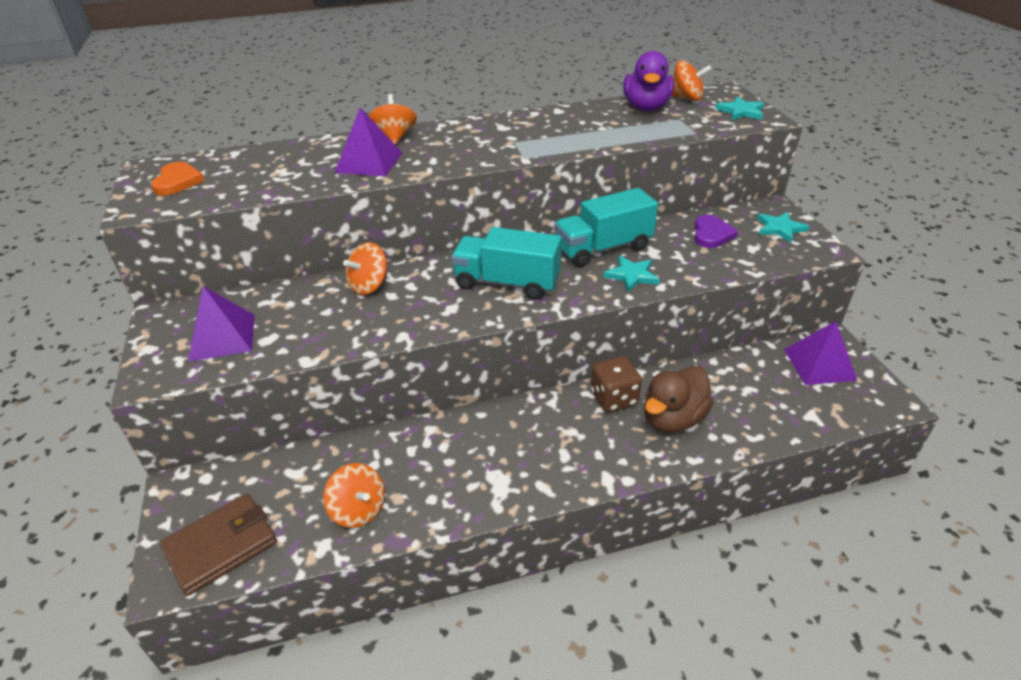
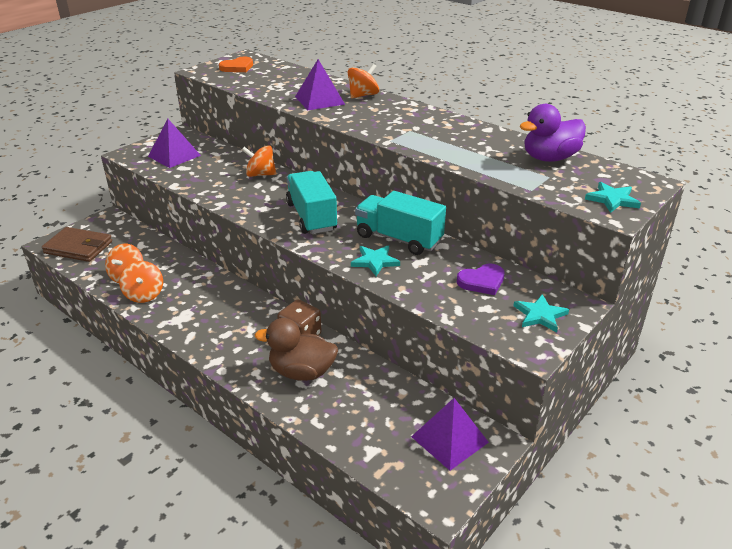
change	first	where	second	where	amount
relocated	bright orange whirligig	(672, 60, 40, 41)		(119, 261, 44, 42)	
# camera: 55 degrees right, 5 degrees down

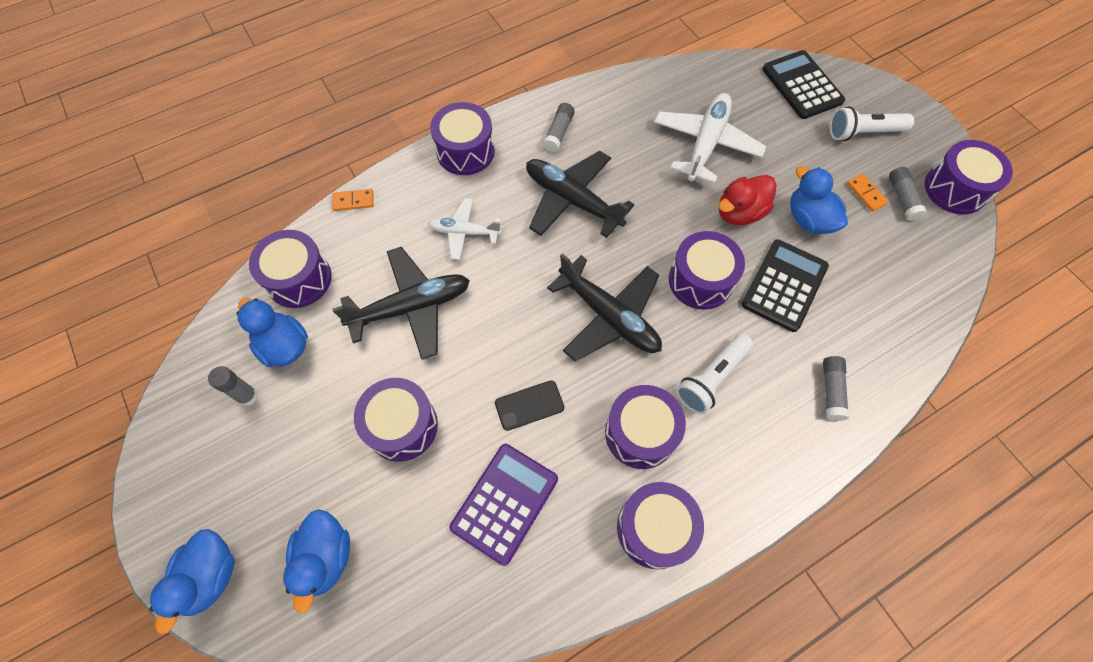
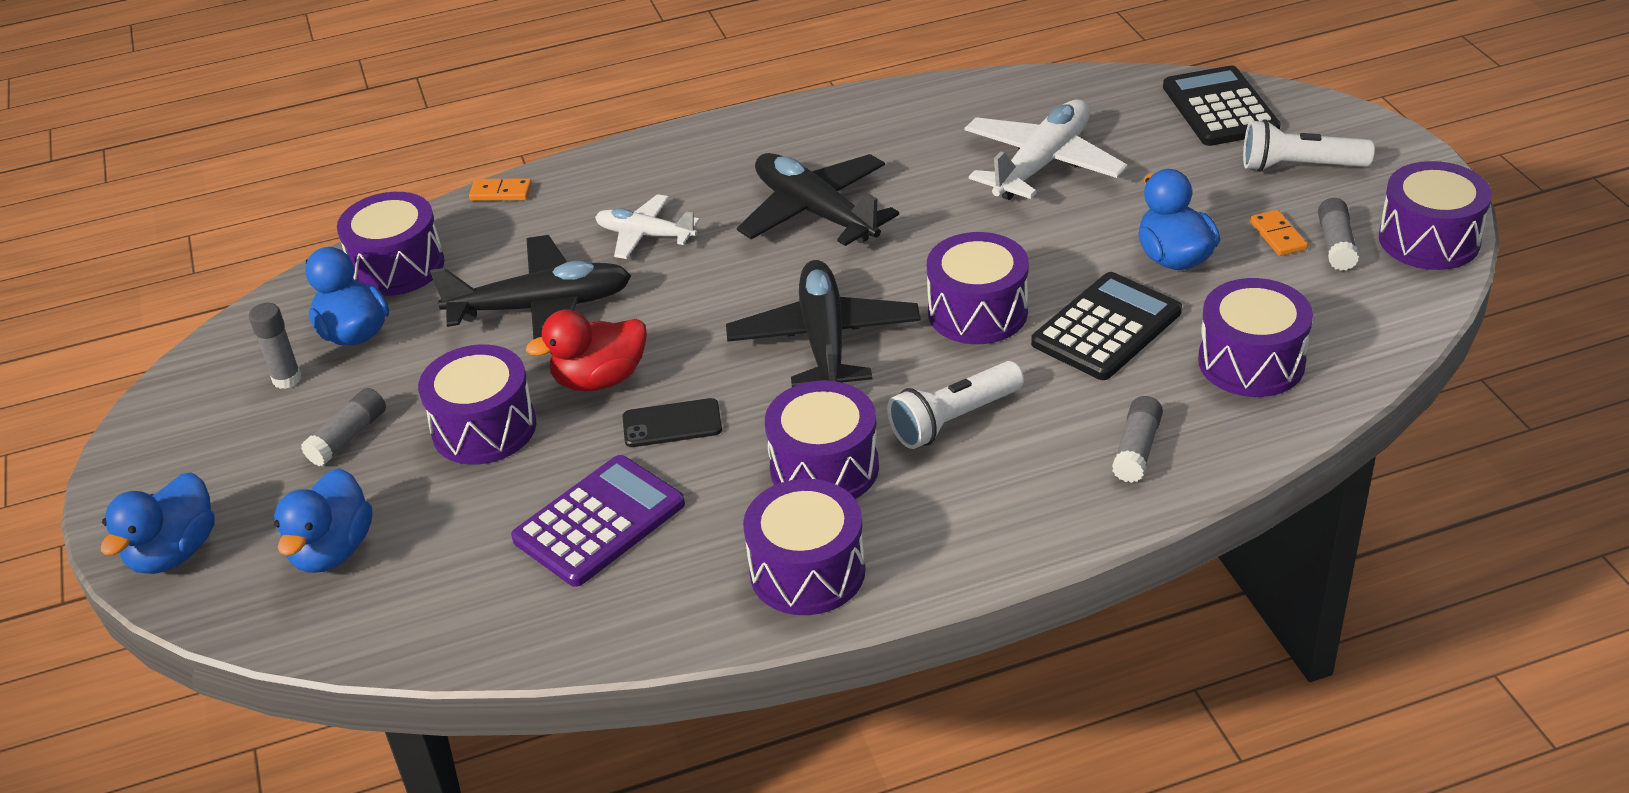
change	first	where	second	where	amount
relocated	gray glue	(543, 103, 32, 49)		(301, 388, 85, 78)	
relocated	crimson toy duck	(718, 175, 58, 50)		(526, 309, 121, 82)	
spun	ebony aeroplane	(547, 253, 115, 108)		(726, 260, 195, 127)	150 degrees counterclockwise
relocated	violet snare drum	(430, 102, 65, 73)		(1198, 278, 115, 119)	
# camera: 15 degrees right, 25 degrees down

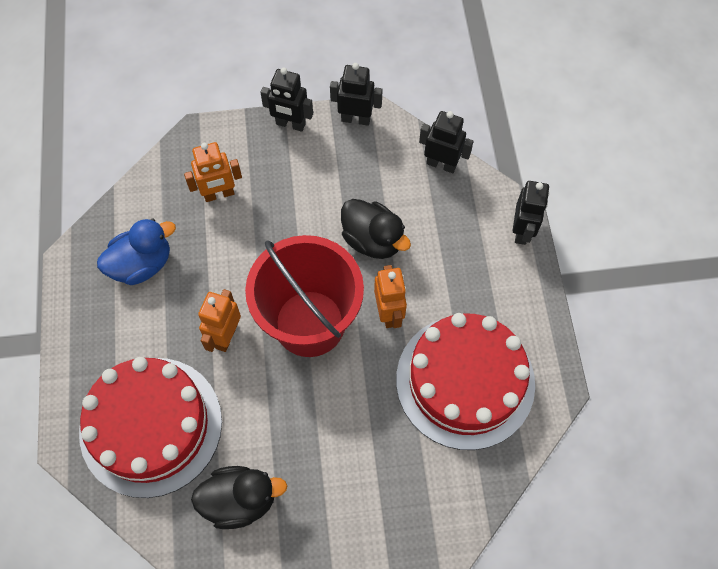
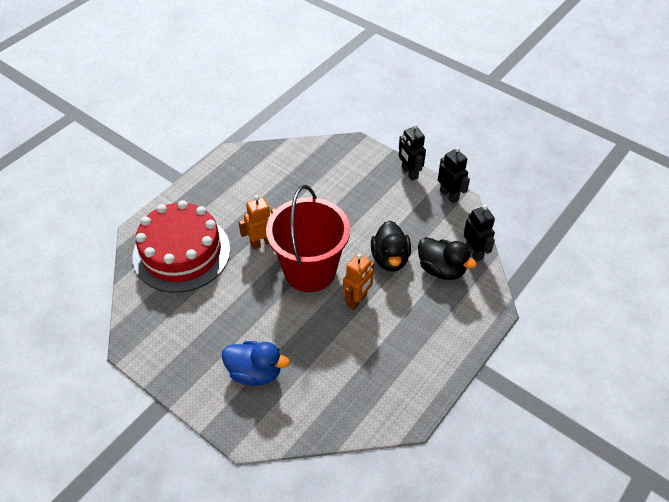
change	first	where	second	where	amount
relocated	cobalt toy duck	(97, 219, 79, 66)		(222, 341, 68, 45)	
relocated	ebony toy duck	(191, 466, 96, 63)		(418, 237, 59, 43)	
missing	bright orange robot figure	(184, 142, 58, 60)			
missing	crimson layer cake	(396, 313, 139, 137)			
missing	ebony robot figure	(513, 181, 36, 64)			
# camera: 45 degrees right, 15 degrees down

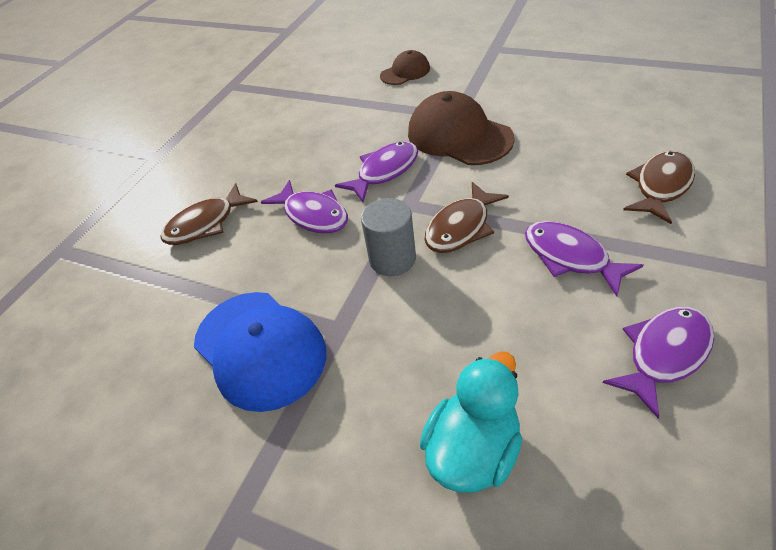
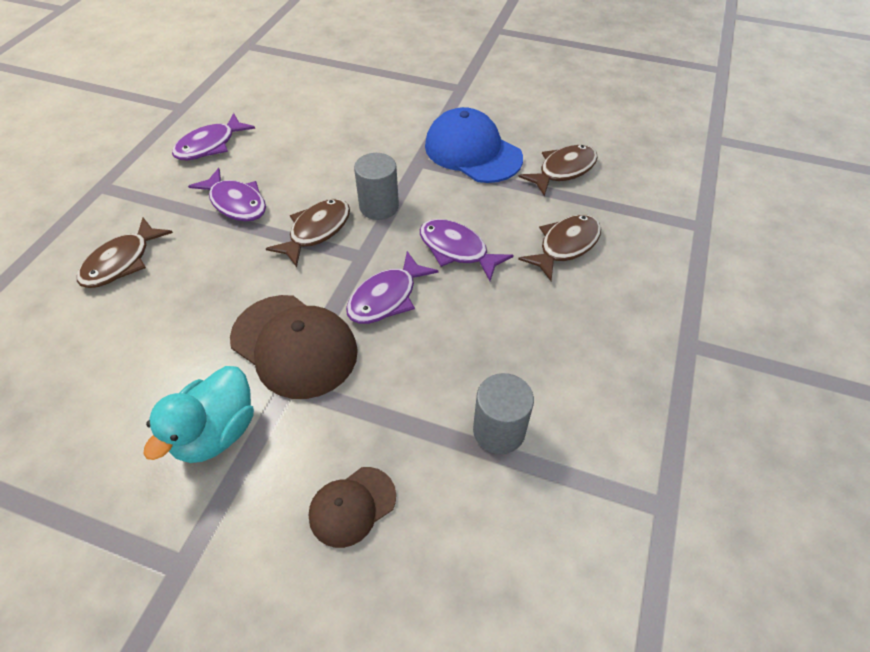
change	first	where	second	where	amount
relocated	aqua toy duck	(420, 351, 102, 142)		(143, 366, 111, 97)	
appeared			gray solid cylinder	(473, 373, 61, 81)	
appeared			russet toy fish	(518, 145, 80, 51)	
# camera: 170 degrees right, 5 degrees up

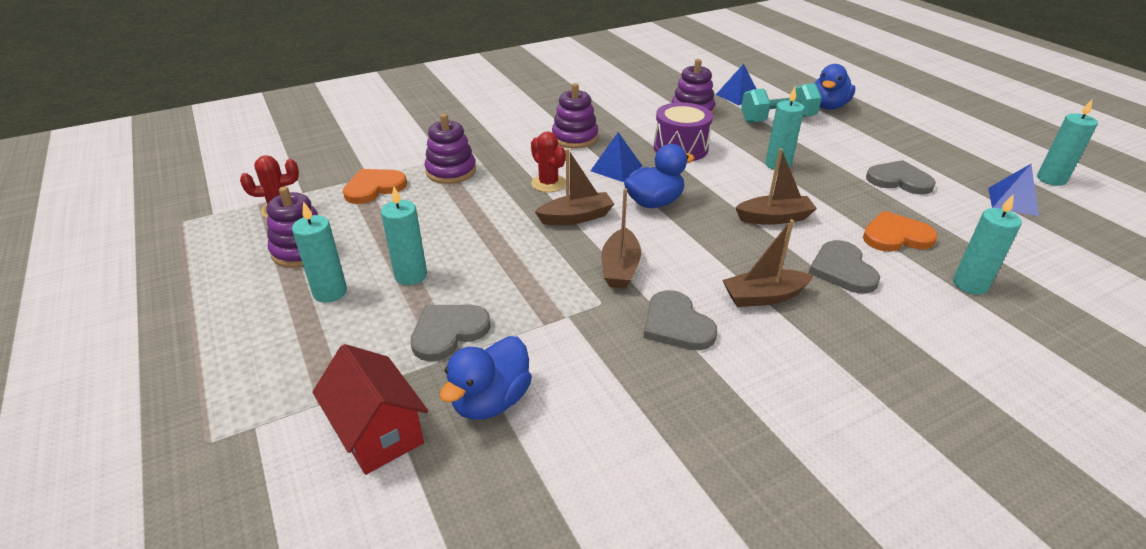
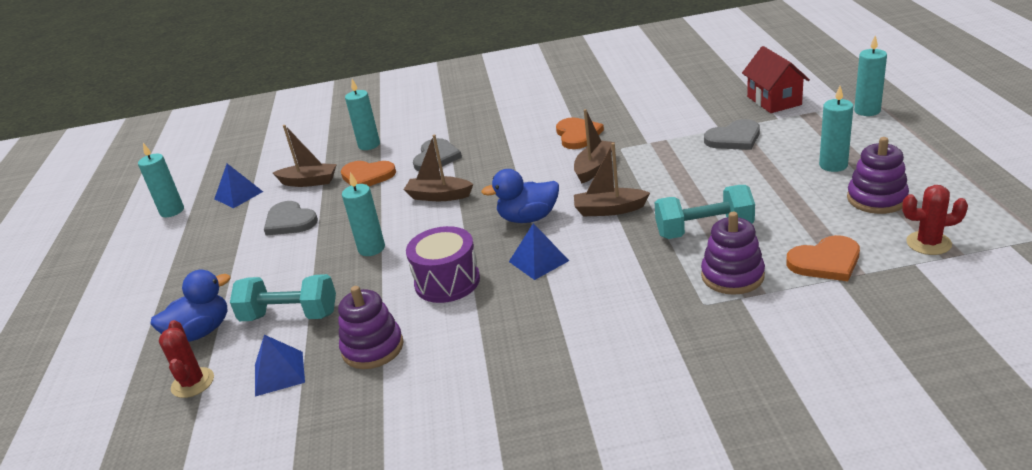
change	first	where	second	where	amount
relocated	crimson prickly plant	(531, 131, 35, 61)		(159, 320, 55, 78)	
relocated	russet toy boat	(722, 219, 92, 88)		(273, 125, 64, 62)	
colour	gray heart	(643, 290, 74, 60)	bright orange heart	(556, 117, 48, 32)	
appeared			aqua free weight	(655, 185, 100, 54)	
relocated	aqua pillar candle	(381, 187, 46, 98)		(854, 35, 33, 81)	
missing	cobalt toy duck	(439, 336, 93, 84)			
missing	violet ring stacker	(552, 83, 46, 65)			
# camera: 155 degrees left, 5 degrees down

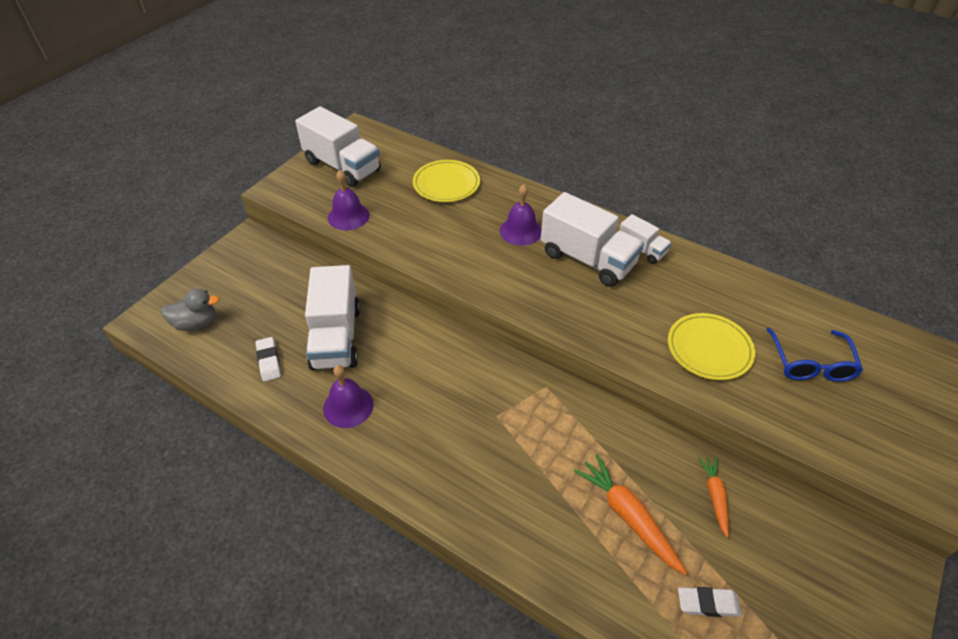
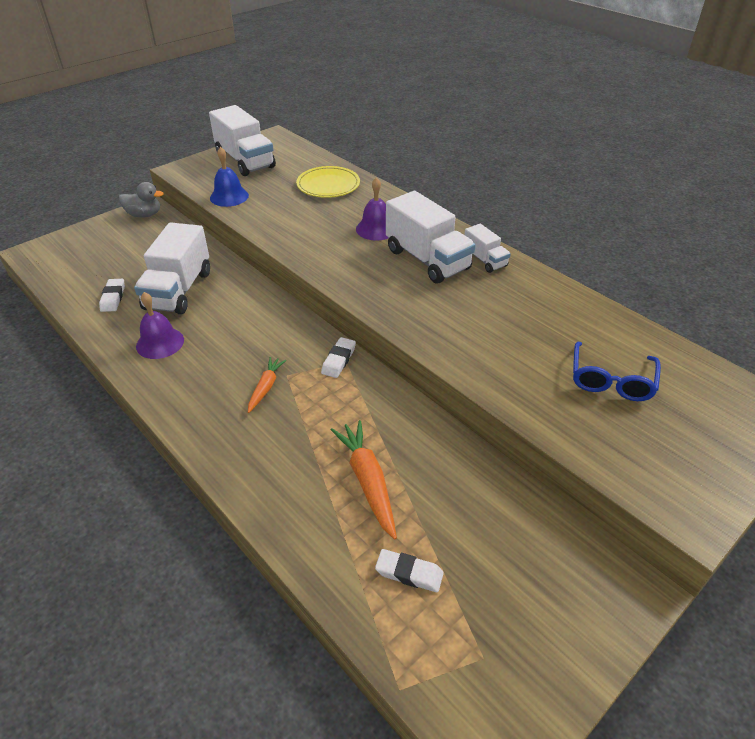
change	first	where	second	where	amount
relocated	gray toy duck	(161, 289, 58, 42)		(119, 182, 45, 36)	
colour	violet hand bell	(328, 170, 42, 60)	cobalt hand bell	(210, 147, 39, 60)	
relocated	bright orange root vegetable	(698, 457, 31, 81)		(248, 357, 38, 56)	
appeared			pure white pencil eraser	(321, 337, 35, 41)	
missing	golden plate	(668, 313, 87, 67)			
# camera: 15 degrees right, 5 degrees down

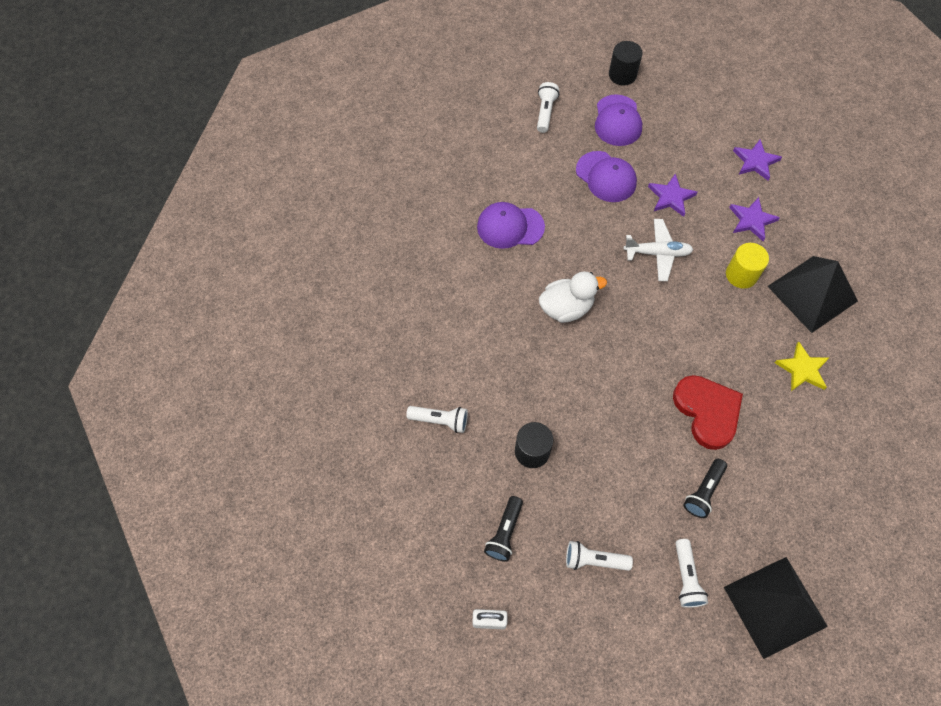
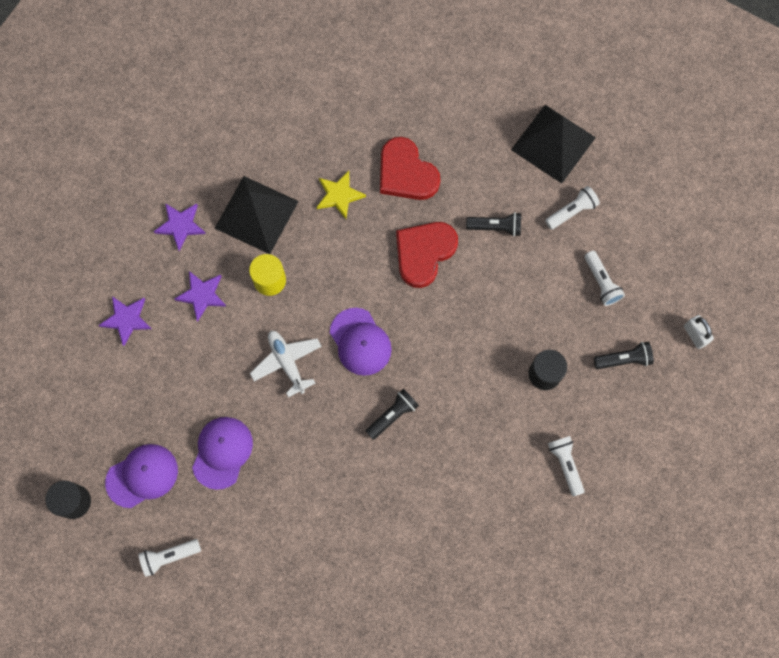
change	first	where	second	where	amount
relocated	violet five-pointed star	(648, 173, 50, 44)		(154, 203, 52, 48)	
relocated	violet cap	(477, 202, 68, 47)		(330, 308, 62, 68)	
exchanged	pure white toy duck	(539, 271, 68, 52)	ebony flashlight	(366, 388, 53, 52)	
appeared			crimson heart	(380, 137, 60, 63)	
# camera: 120 degrees left, 10 degrees up

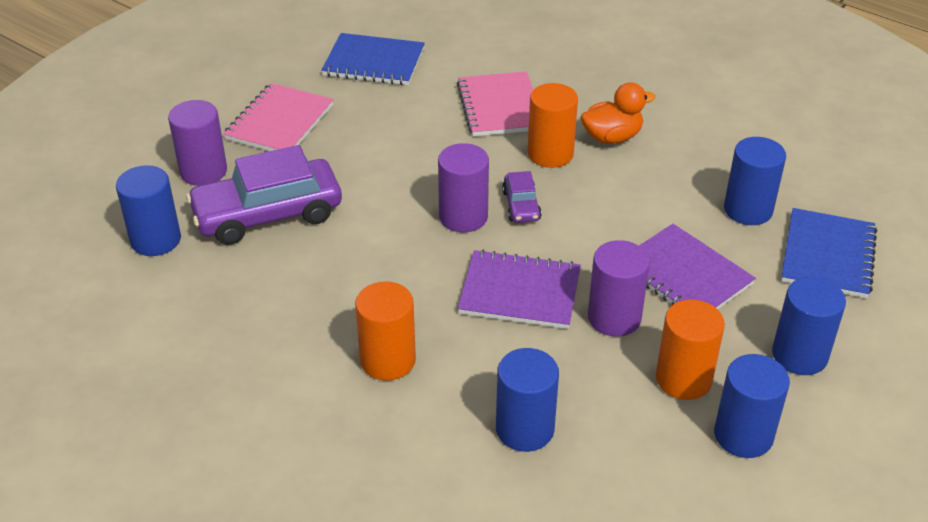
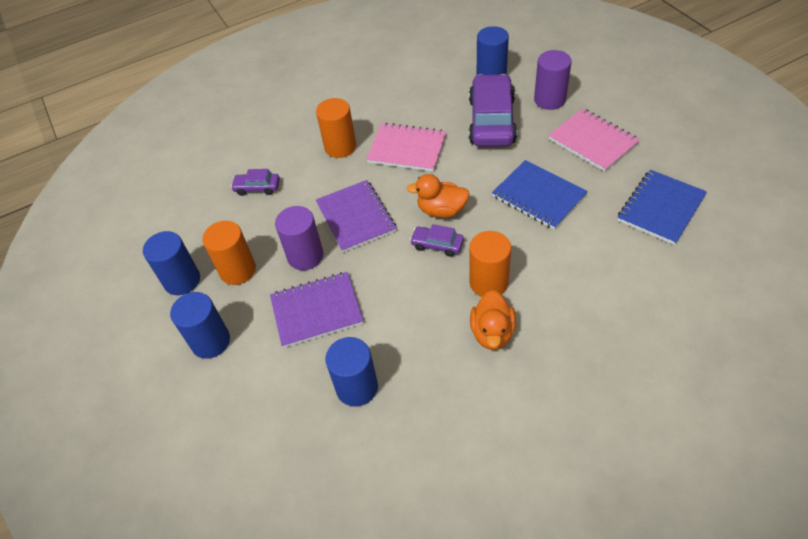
change	first	where	second	where	amount
exchanged	cobalt solid cylinder	(496, 348, 63, 104)	violet toy car	(231, 169, 49, 27)	
spun	violet exercise book	(457, 249, 124, 80)		(316, 180, 80, 73)	60 degrees counterclockwise
relocated	pink exercise book	(457, 71, 76, 65)		(366, 123, 81, 49)	
exchanged	violet solid cylinder	(438, 143, 51, 89)	bright orange toy duck	(407, 174, 63, 44)	
relocated	cobalt exercise book	(781, 208, 96, 90)		(492, 160, 96, 70)	
# camera: 120 degrees right, 10 degrees up

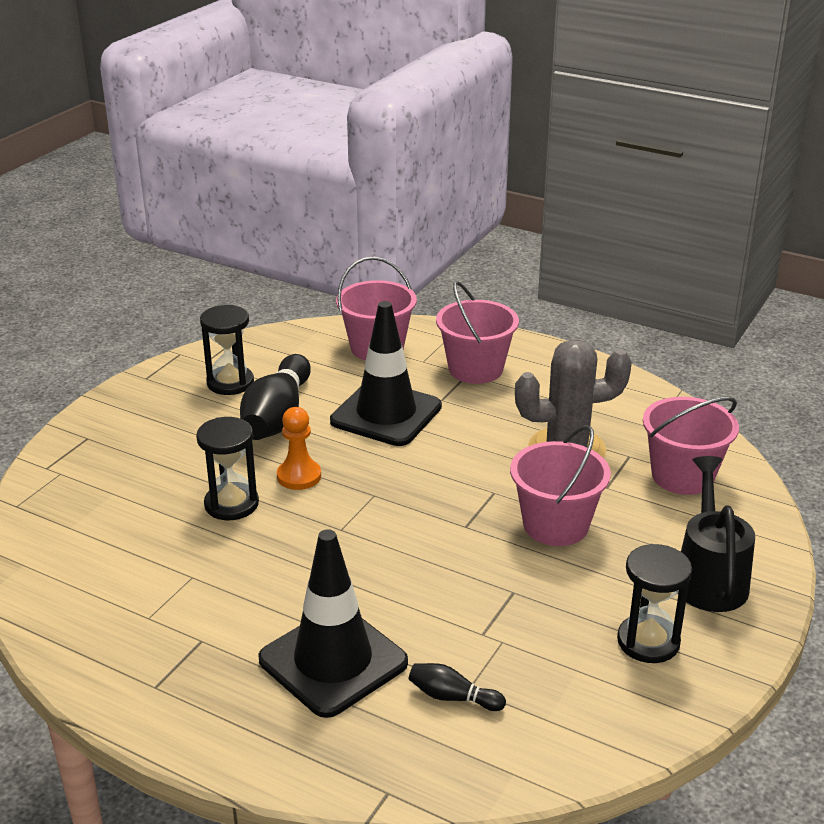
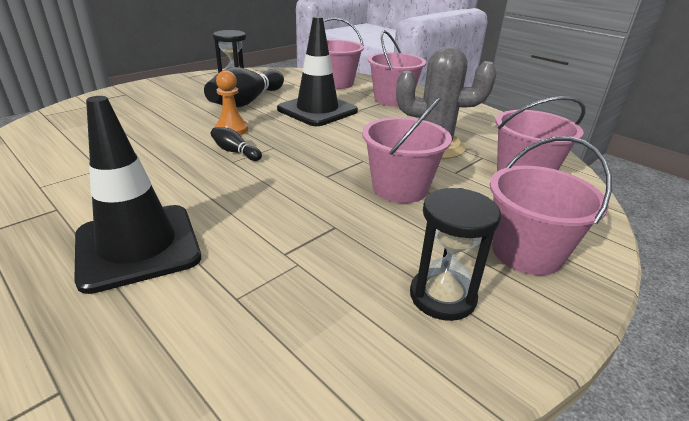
change	first	where	second	where	amount
relocated	ebony bowling pin	(409, 663, 97, 48)		(211, 127, 51, 34)	
exchanged	ebony sprinkling can	(678, 456, 77, 156)	pink bucket	(490, 136, 122, 139)	
missing	ebony sand timer	(196, 417, 63, 103)			
# camera: 15 degrees right, 0 degrees up

